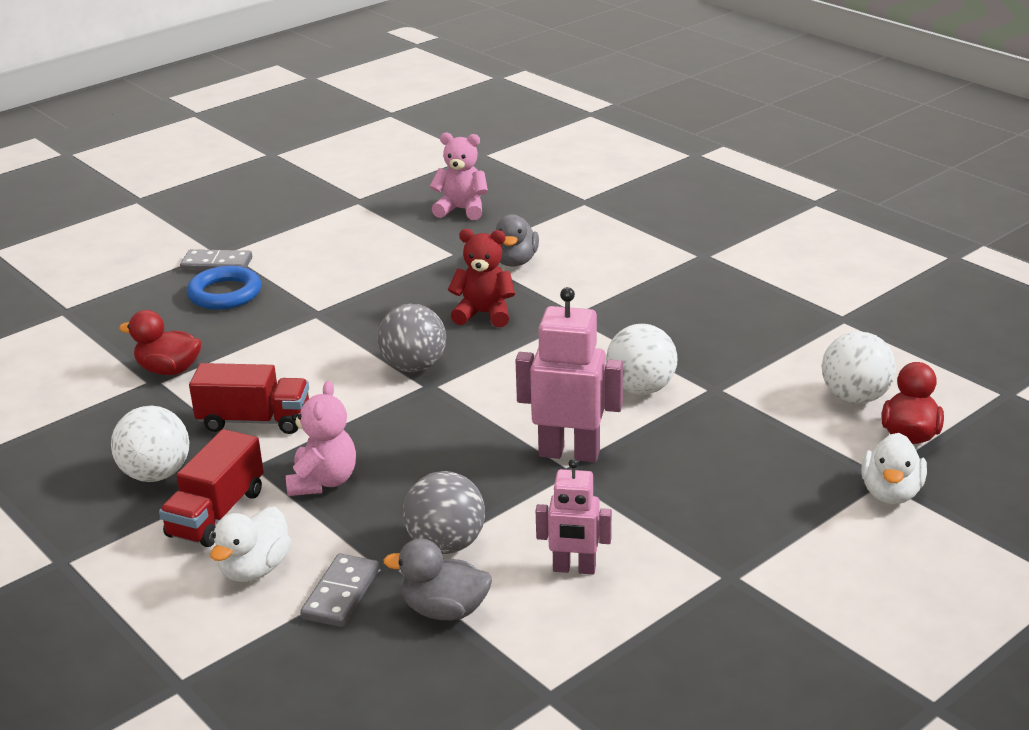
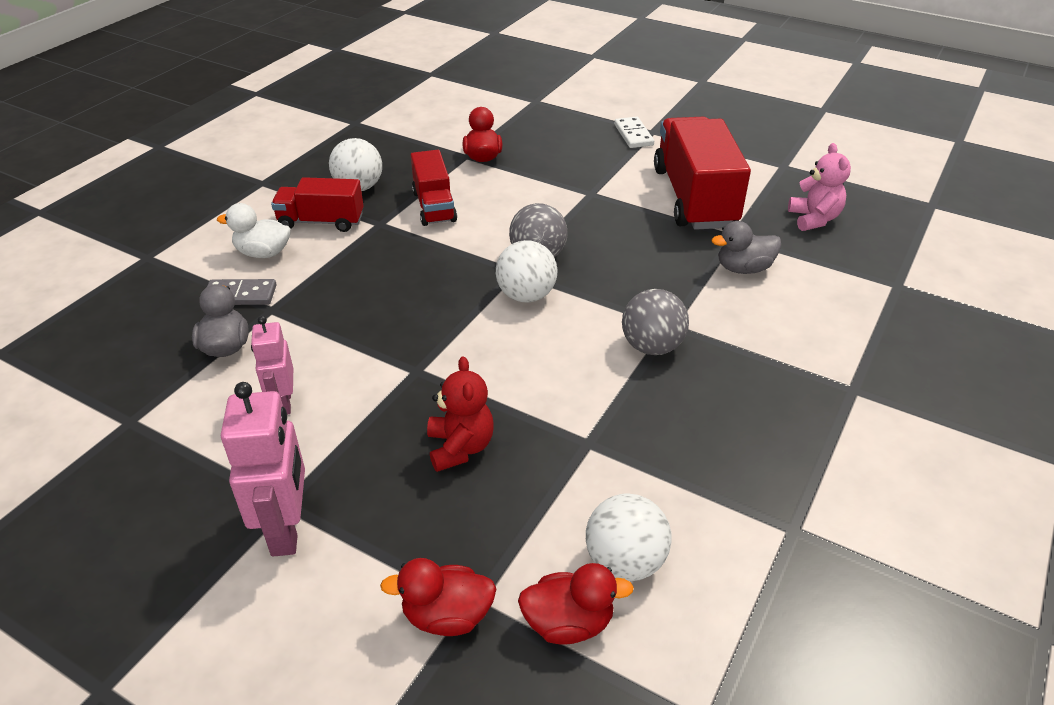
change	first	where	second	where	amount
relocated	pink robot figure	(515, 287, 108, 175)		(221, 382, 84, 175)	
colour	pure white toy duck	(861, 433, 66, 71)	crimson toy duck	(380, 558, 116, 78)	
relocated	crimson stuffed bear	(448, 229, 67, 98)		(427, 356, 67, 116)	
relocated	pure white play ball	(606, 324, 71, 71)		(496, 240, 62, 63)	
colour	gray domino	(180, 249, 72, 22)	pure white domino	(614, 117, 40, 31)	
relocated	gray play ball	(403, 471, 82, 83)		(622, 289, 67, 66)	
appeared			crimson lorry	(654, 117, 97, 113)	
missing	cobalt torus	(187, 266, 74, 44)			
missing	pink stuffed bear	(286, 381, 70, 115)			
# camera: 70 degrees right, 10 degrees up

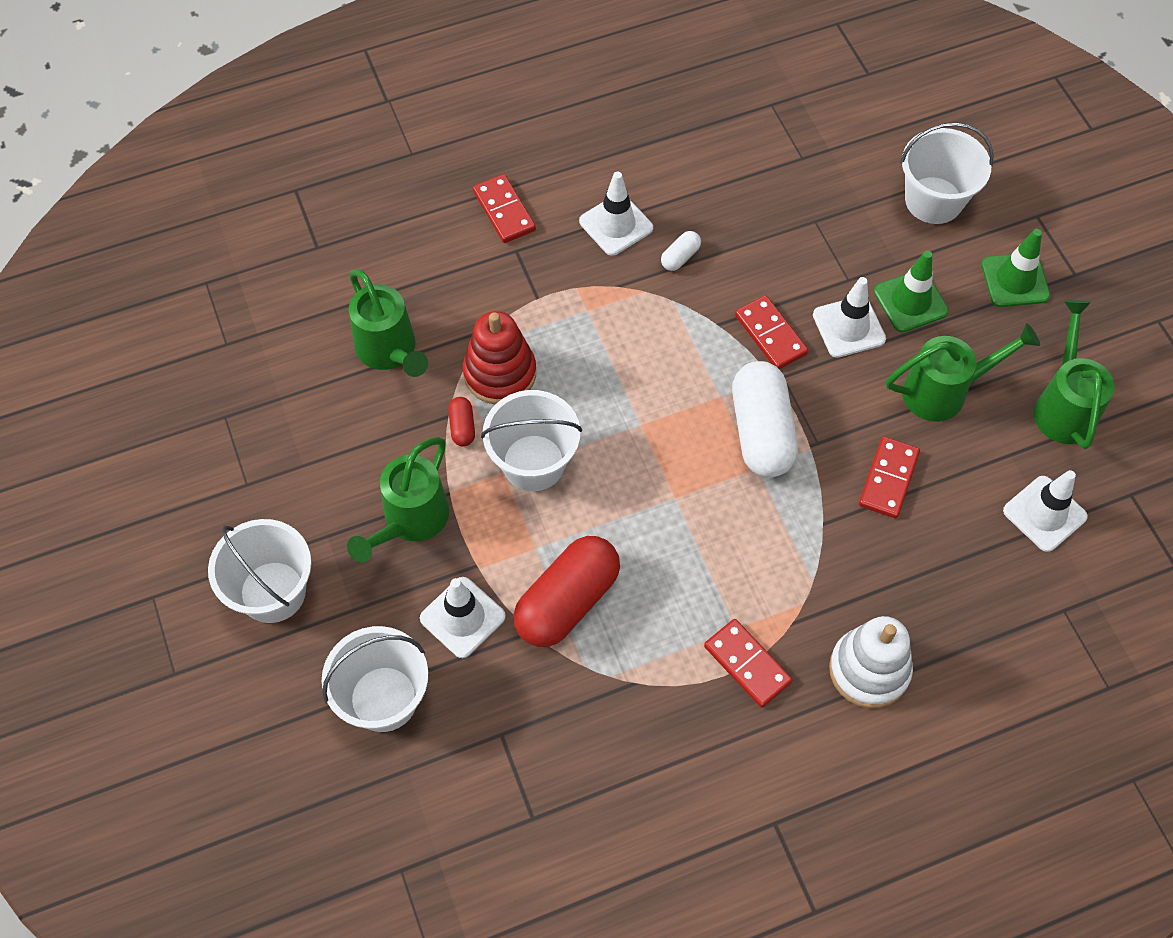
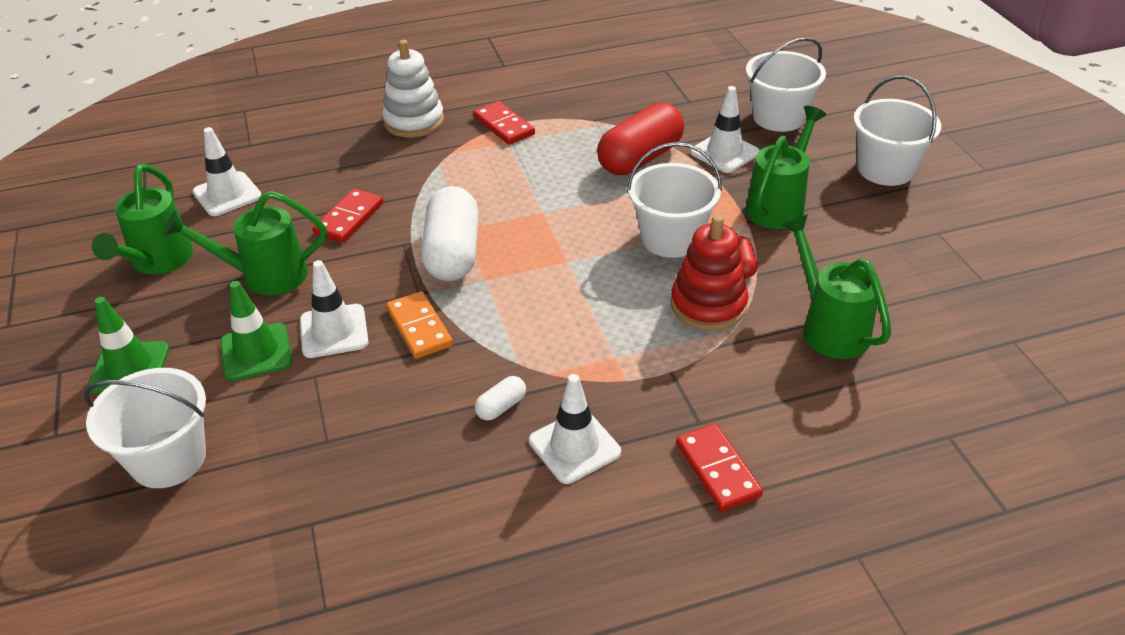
change	first	where	second	where	amount
colour	crimson domino	(735, 295, 73, 74)	bright orange domino	(386, 291, 67, 68)	
# camera: 175 degrees left, 20 degrees down

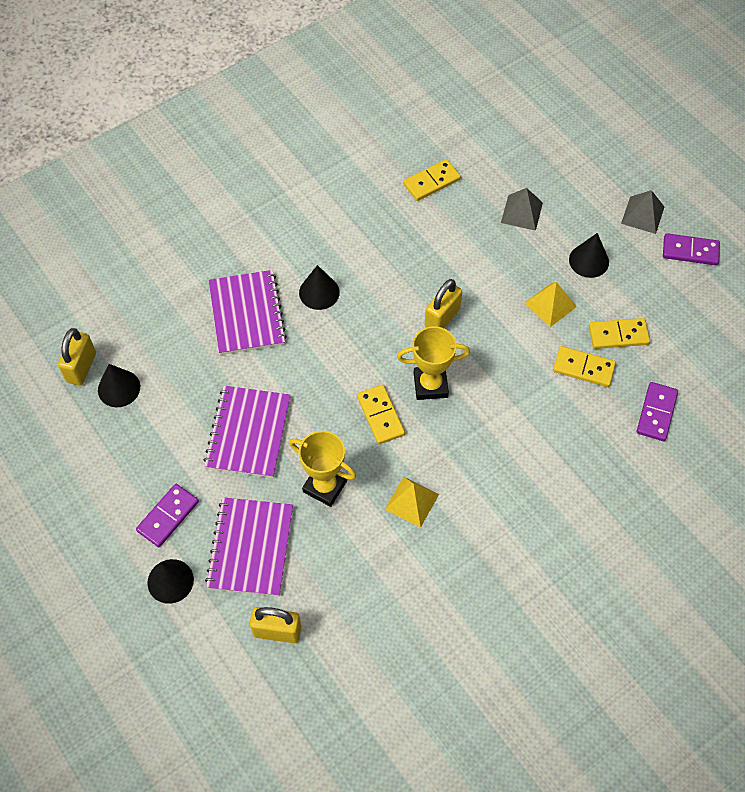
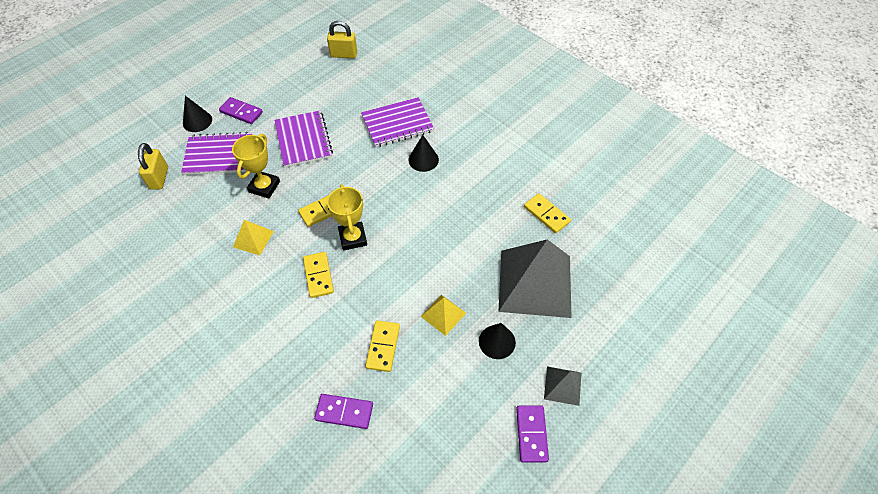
change	first	where	second	where	amount
spun	violet exercise book	(204, 386, 87, 92)		(274, 110, 59, 57)	75 degrees clockwise
relocated	golden domino	(589, 318, 61, 31)		(303, 252, 31, 46)	
size	gray pyramid	(501, 188, 42, 43)		(498, 239, 74, 79)	x2.23
missing	ebony cone	(98, 364, 42, 43)			
missing	golden small lock	(425, 279, 37, 49)			
# camera: 80 degrees right, 5 degrees down

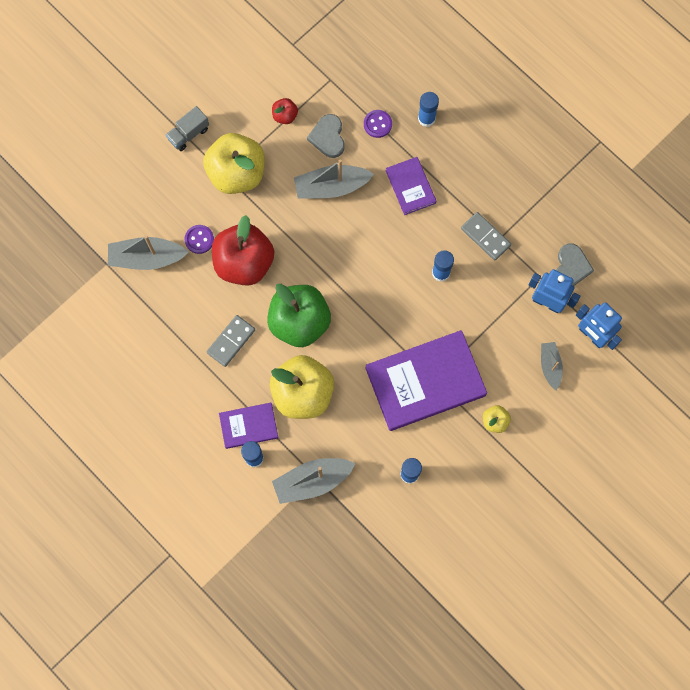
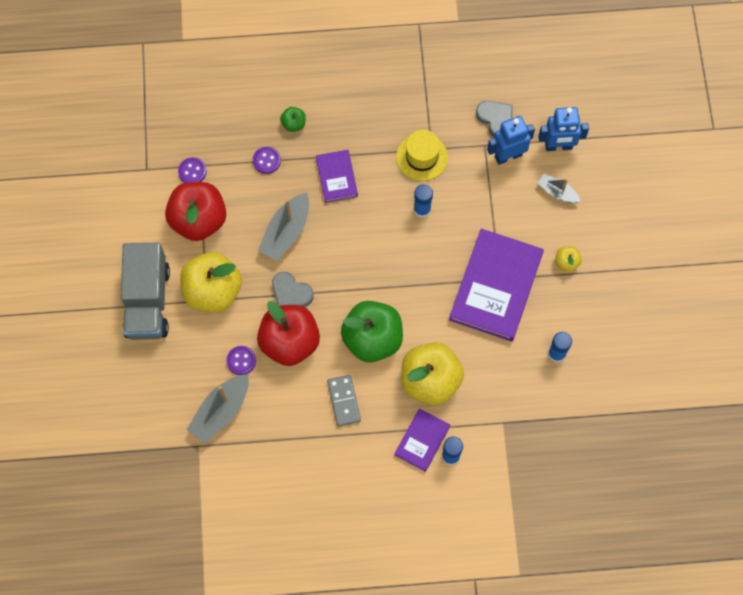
change	first	where	second	where	amount
size	gray lorry	(166, 106, 43, 45)		(121, 243, 49, 97)	x2.10
size	crimson apple fruit	(272, 98, 26, 26)		(165, 182, 61, 59)	x2.30
appeared			violet button	(178, 157, 29, 26)	
relocated	gray heart	(307, 114, 38, 44)		(272, 272, 42, 35)	
exchanged	cobalt glue	(418, 92, 21, 35)	emerald apple fruit	(280, 107, 26, 25)	
spun	violet book	(386, 157, 50, 58)		(316, 150, 42, 53)	60 degrees clockwise
exchanged	gray domino	(461, 212, 50, 49)	golden top hat	(396, 130, 52, 51)	
missing	gray toy boat	(272, 458, 84, 46)			
# camera: 50 degrees left, 5 degrees down

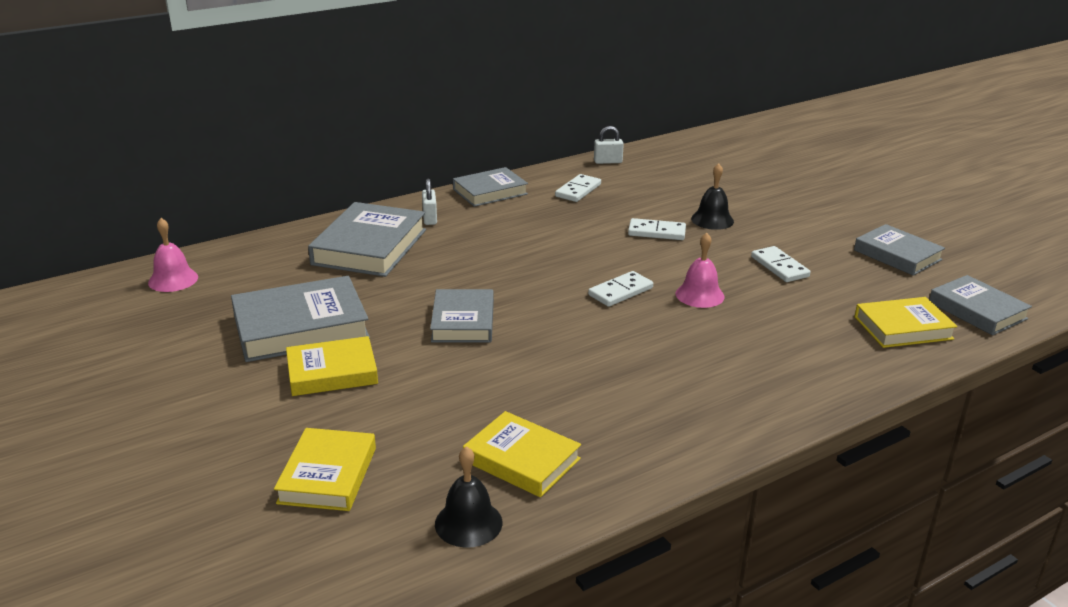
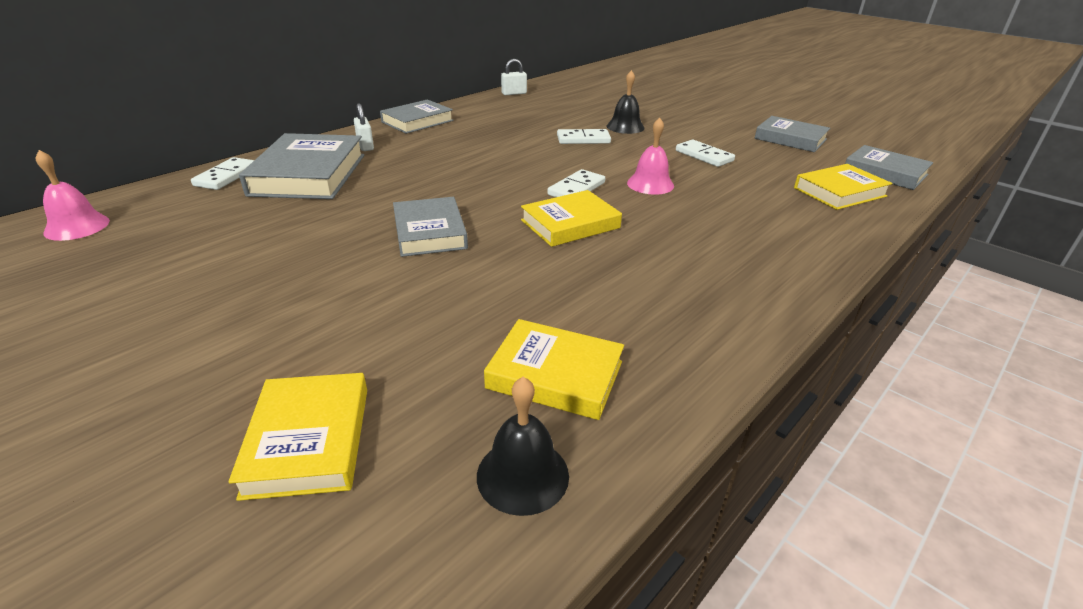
change	first	where	second	where	amount
relocated	pure white domino	(555, 174, 46, 28)		(191, 157, 63, 33)	
relocated	golden book	(286, 336, 92, 60)		(521, 190, 101, 57)	
missing	gray book	(231, 276, 139, 86)			
# camera: 15 degrees left, 5 degrees up

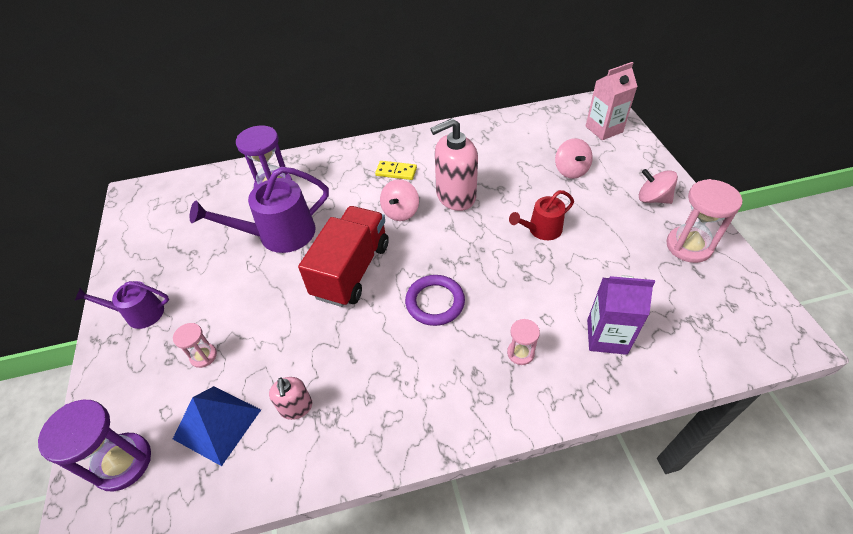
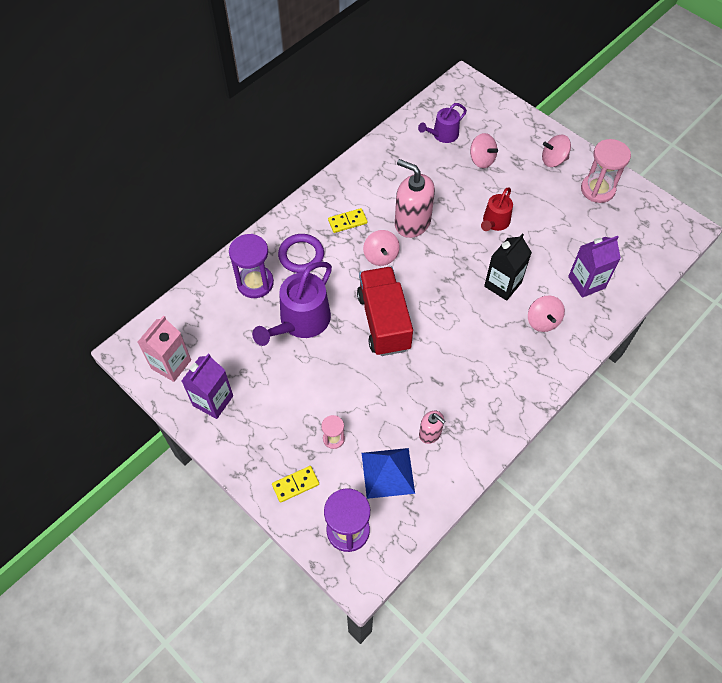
change	first	where	second	where	amount
relocated	pink milk carton	(586, 62, 52, 78)		(138, 315, 53, 67)	
appeared			violet milk carton	(181, 354, 52, 65)	
appeared			golden domino	(272, 466, 47, 37)	
relocated	violet torus	(405, 275, 60, 51)		(278, 234, 46, 39)	
spun	pink soap pump	(430, 118, 48, 93)		(395, 159, 40, 79)	90 degrees clockwise
relocated	violet sprinkling can	(75, 281, 94, 48)		(418, 103, 49, 40)	
appeared			ebony milk carton	(484, 233, 48, 68)	
exchanged	pink sand timer	(507, 319, 33, 46)	pink whirligig	(528, 295, 37, 37)	
# camera: 35 degrees left, 10 degrees up

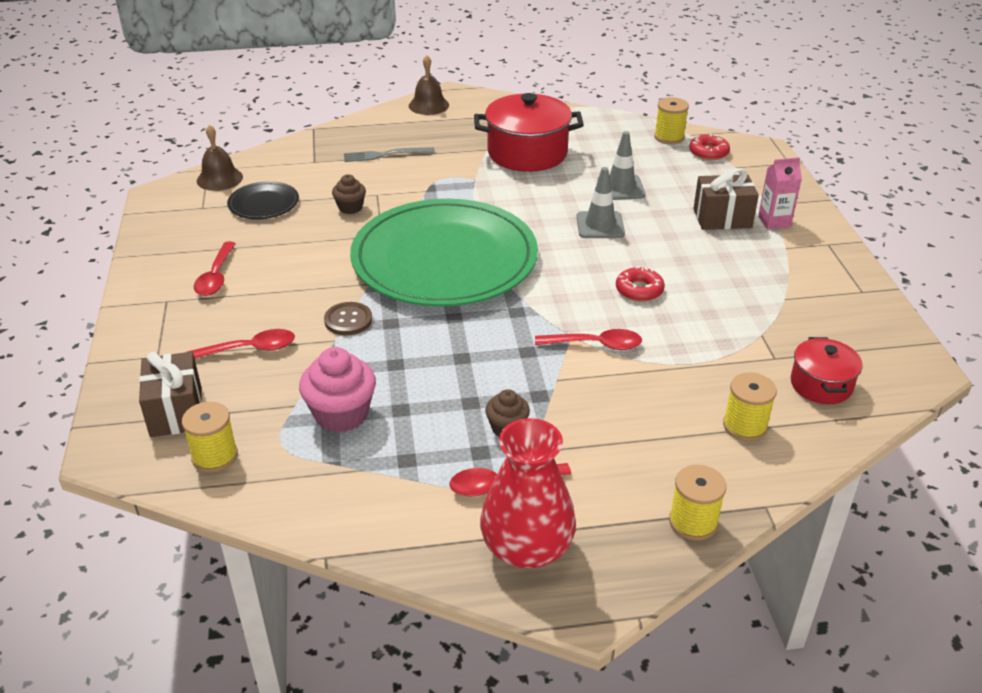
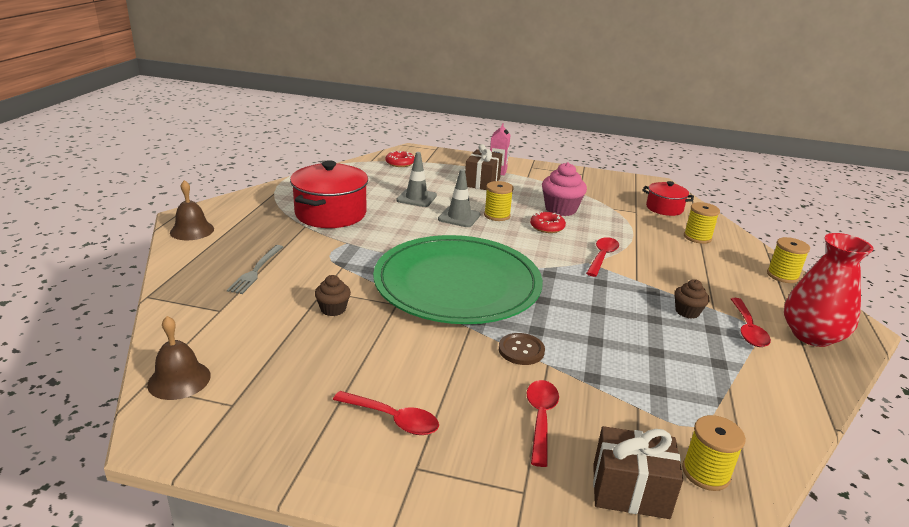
change	first	where	second	where	amount
relocated	golden bobbin	(654, 97, 35, 47)		(484, 181, 30, 40)	
relocated	pink muffin	(299, 347, 77, 86)		(542, 162, 45, 54)	
missing	ebony plate	(227, 181, 72, 38)			
# camera: 70 degrees left, 10 degrees down

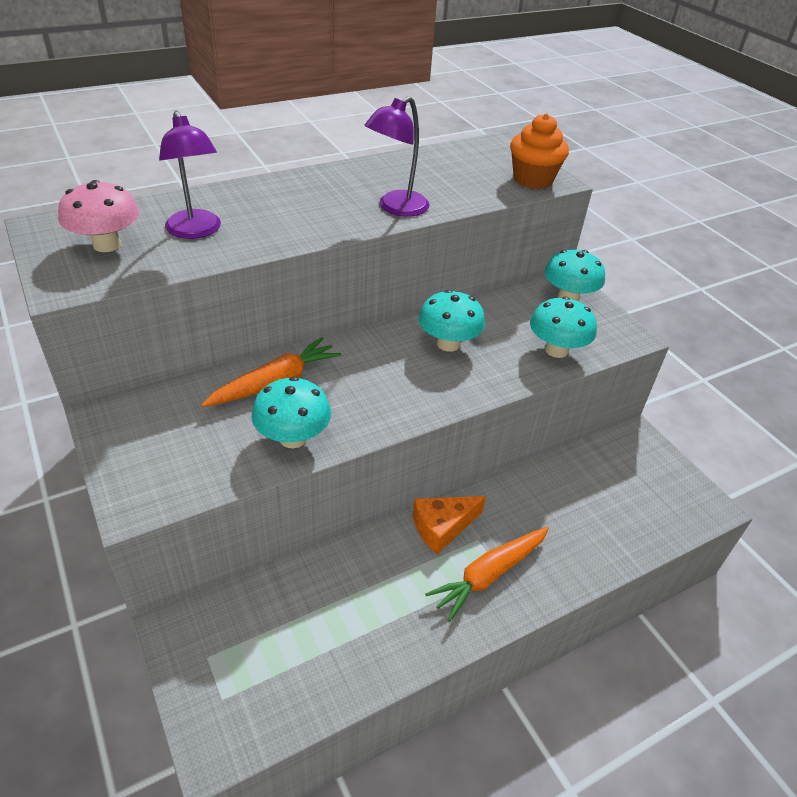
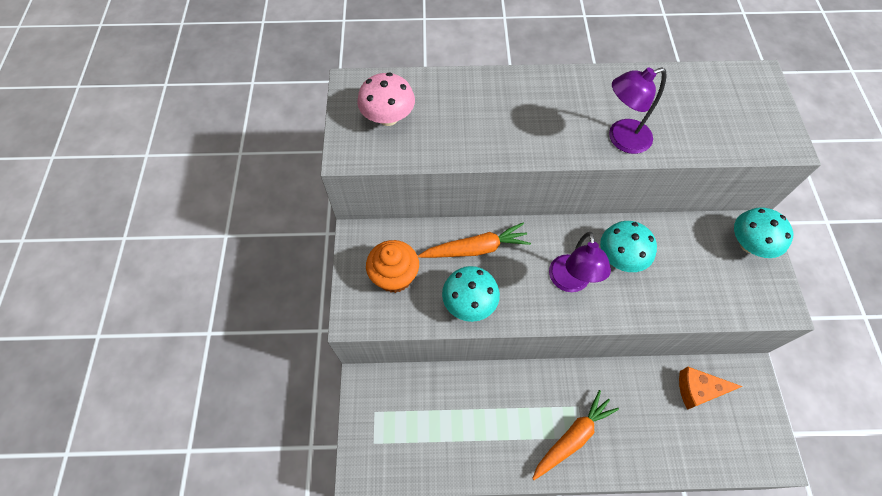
change	first	where	second	where	amount
relocated	bright orange muffin	(510, 113, 59, 76)		(366, 240, 53, 53)	
spun	bright orange root vegetable	(425, 527, 124, 95)		(532, 390, 87, 90)	150 degrees clockwise
relocated	violet reading lamp	(159, 111, 62, 128)		(549, 232, 62, 60)	
relocated	bright orange cheese	(413, 496, 73, 58)		(679, 367, 64, 43)	
missing	aqua fungus	(530, 297, 67, 61)			
# camera: 30 degrees right, 20 degrees up

